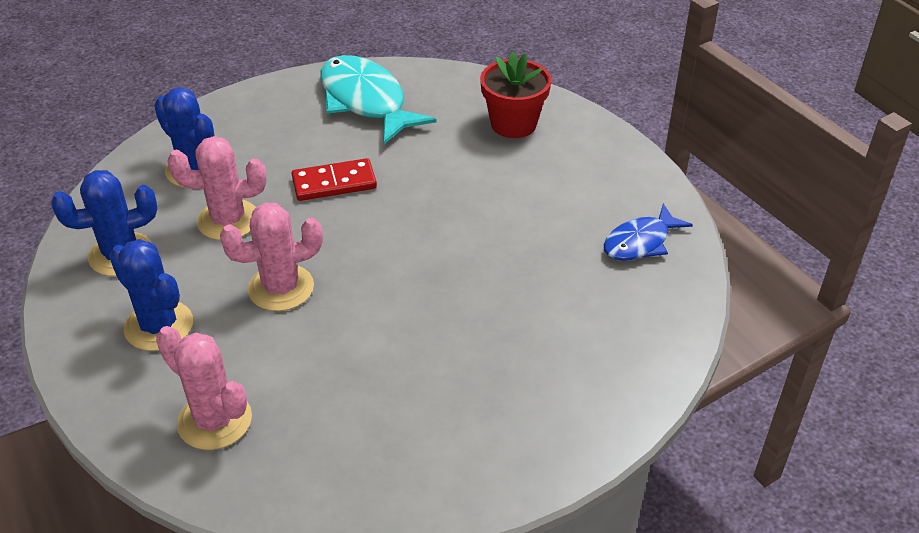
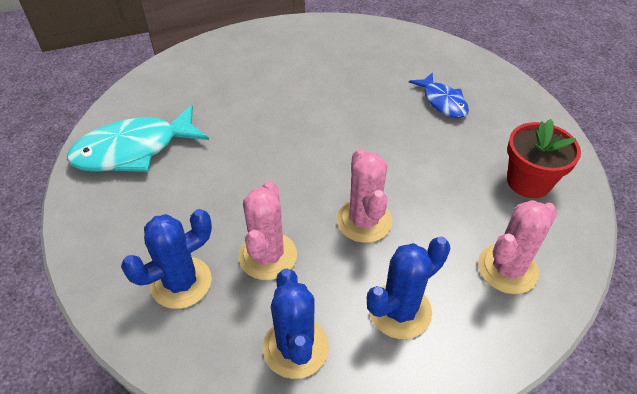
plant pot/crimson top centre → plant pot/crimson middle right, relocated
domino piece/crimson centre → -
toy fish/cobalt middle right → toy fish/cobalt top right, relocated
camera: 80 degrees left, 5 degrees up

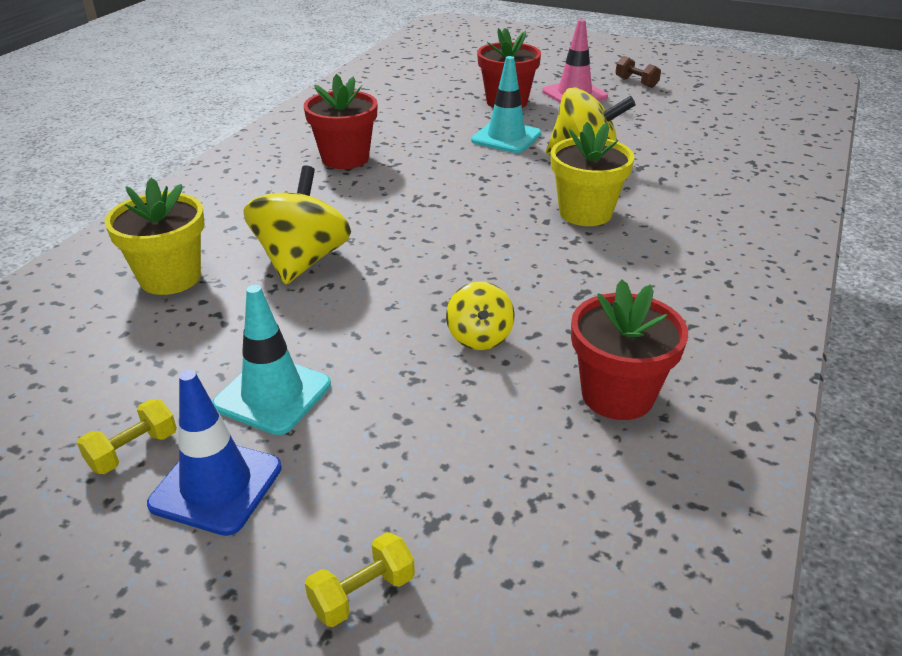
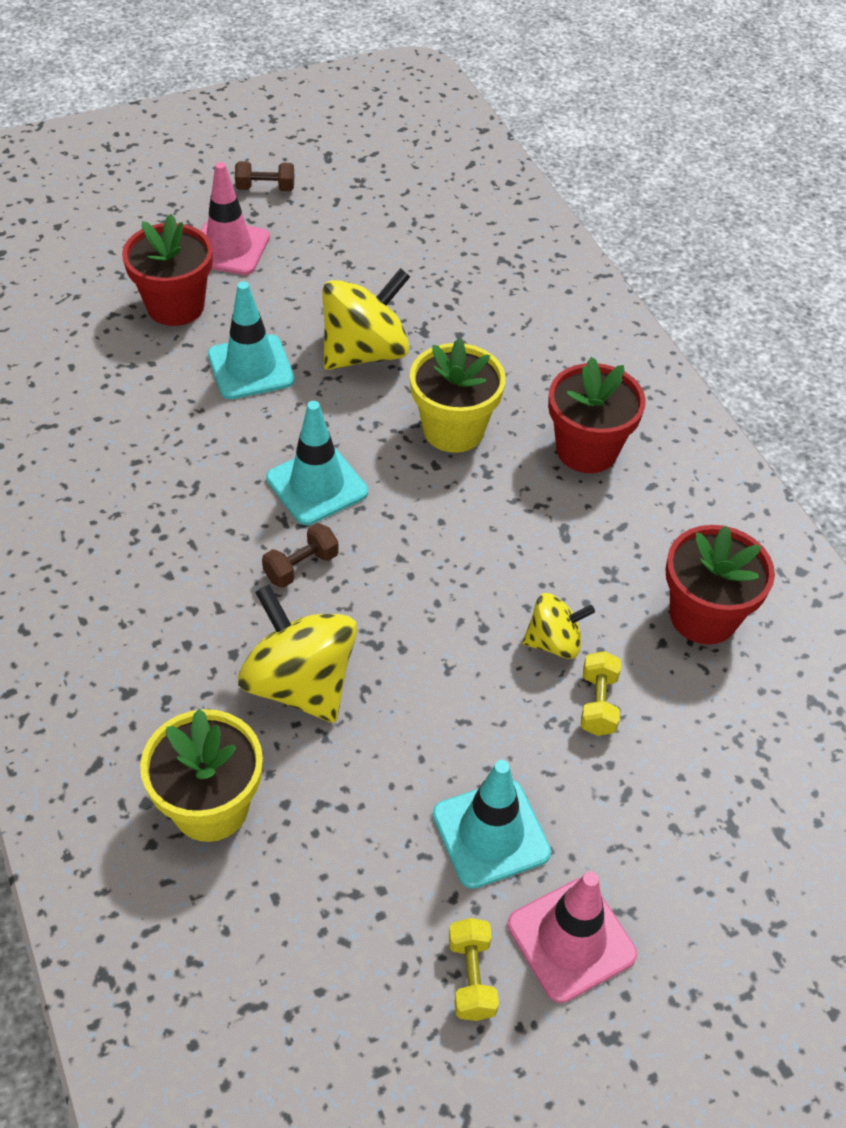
plant pot/crimson (no. 1 from left in the first image) top centre → plant pot/crimson (no. 2 from left) middle right, relocated
spinning top/bright yellow (no. 2 from left in the first image) centre → spinning top/bright yellow (no. 3 from left) centre, 45 degrees counterclockwise
road cone/cobalt bottom left → road cone/rosy (no. 2 from left) bottom right
free weight/bright yellow (no. 2 from left) bottom centre → free weight/bright yellow (no. 2 from left) middle right, relocated
- → road cone/aqua (no. 2 from left) centre
- → free weight/russet (no. 2 from left) centre
camera: 50 degrees left, 15 degrees up

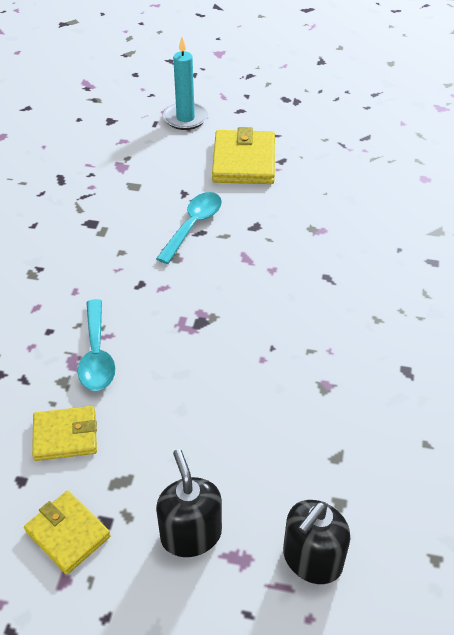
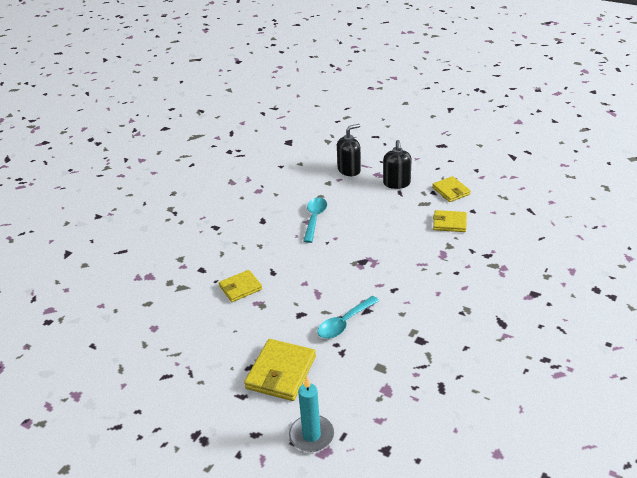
tablespoon/aqua (no. 1 from left) middle left → tablespoon/aqua (no. 1 from left) centre, relocated
- → billfold/bright yellow (no. 1 from left) centre
camera: 160 degrees left, 10 degrees down

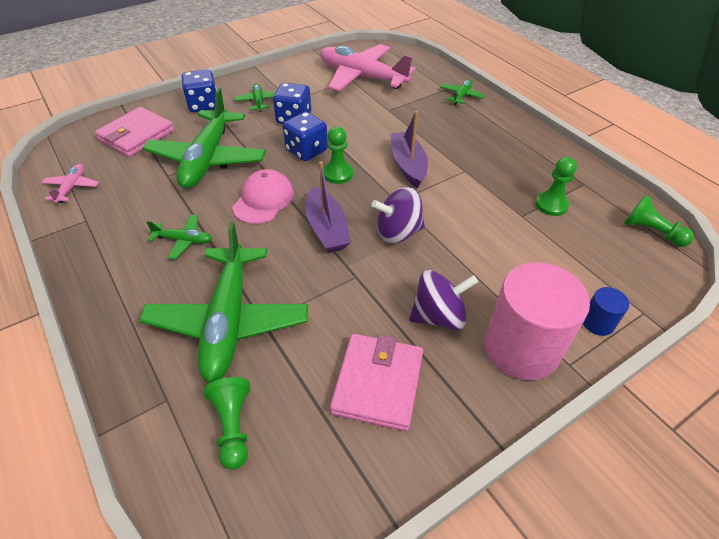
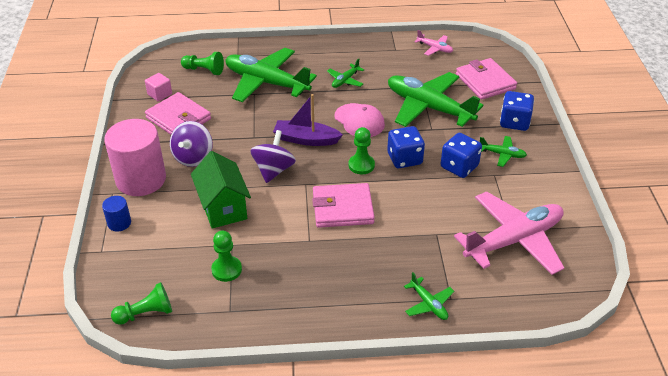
toy boat/purple (no. 2 from left) top centre → billfold/rosy (no. 2 from left) centre
- → block/rosy top left
- → toy house/green middle left
camera: 120 degrees right, 5 degrees down

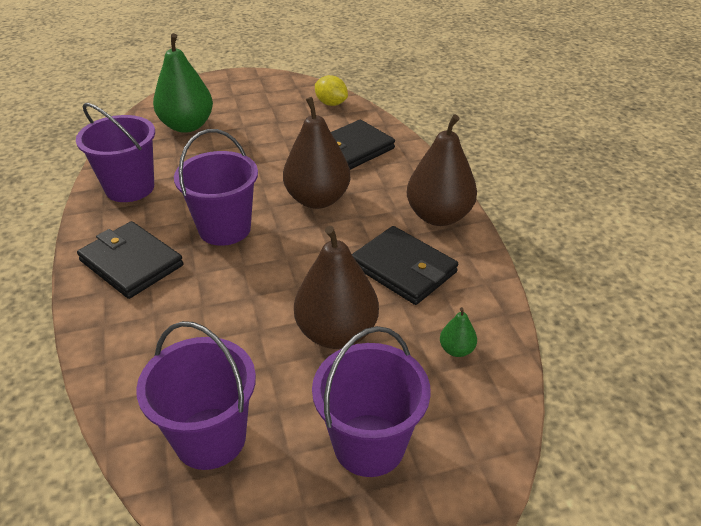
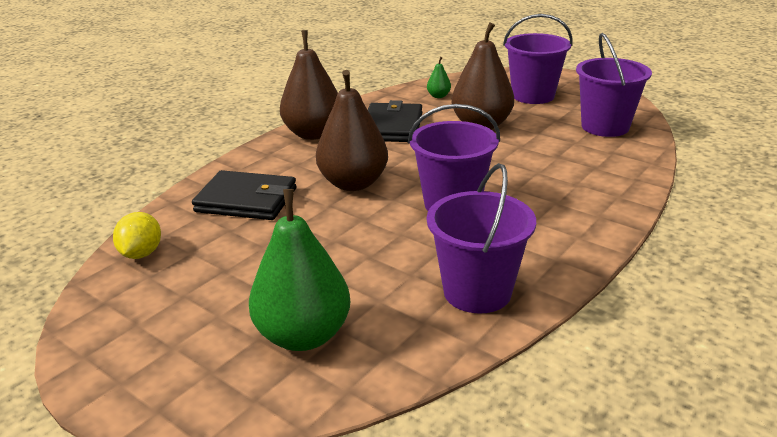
billfold/jet-black (no. 1 from left) middle left → -
camera: 125 degrees left, 10 degrees down

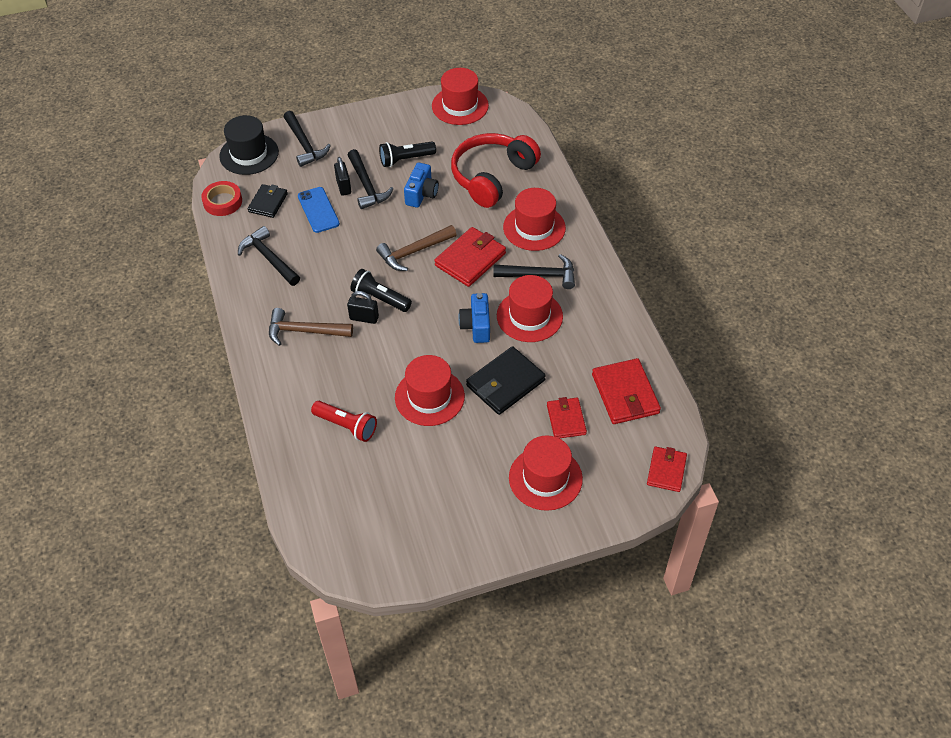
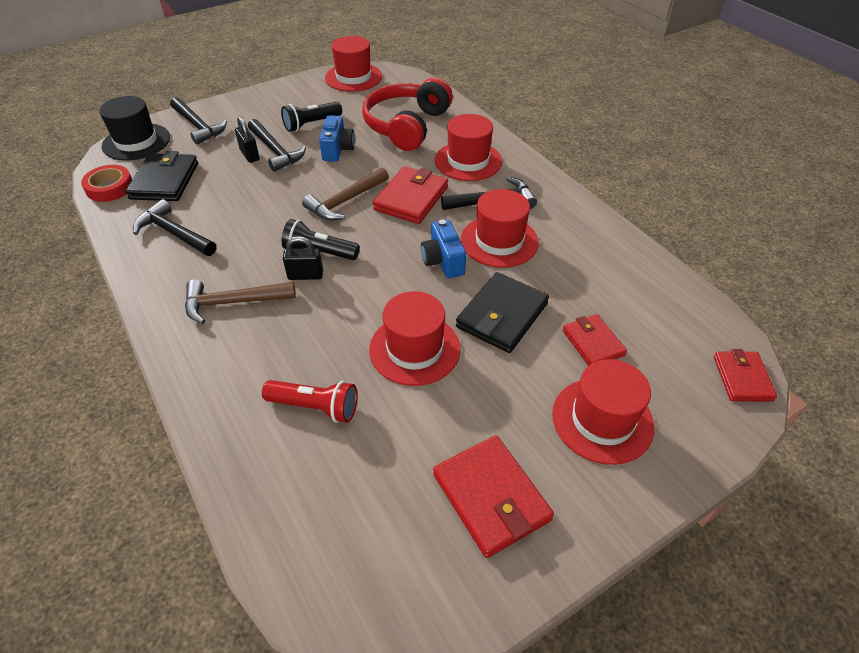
billfold/jet-black (no. 1 from left) top left, x1.57
mobile phone/cobalt top centre → -
billfold/crimson (no. 3 from left in the first image) centre → billfold/crimson (no. 2 from left) bottom centre, relocated
camera: 15 degrees left, 5 degrees down

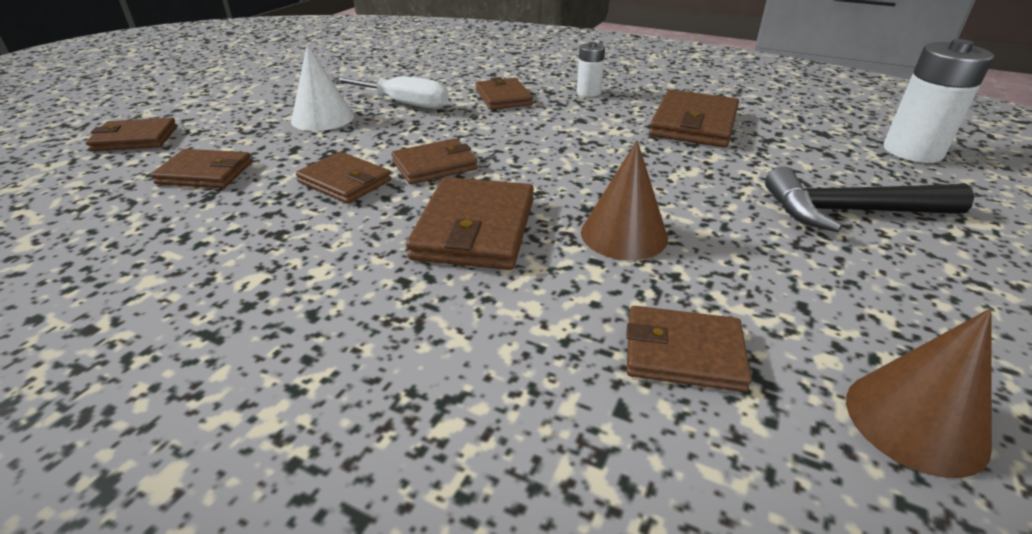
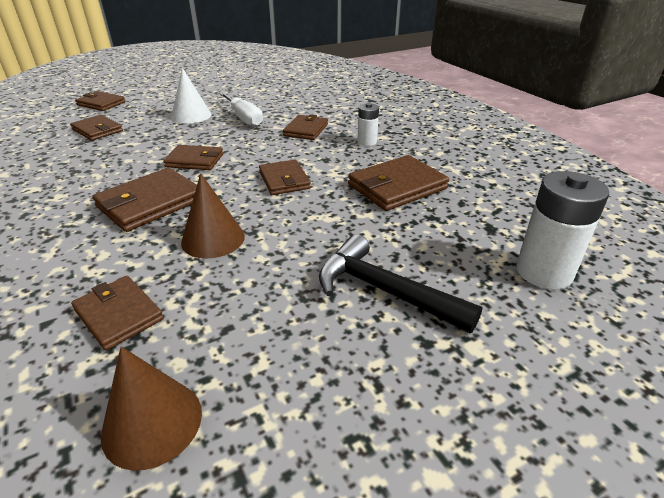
billfold/russet (no. 3 from left in the first image) middle left → billfold/russet (no. 6 from left) centre, relocated
camera: 35 degrees right, 0 degrees up

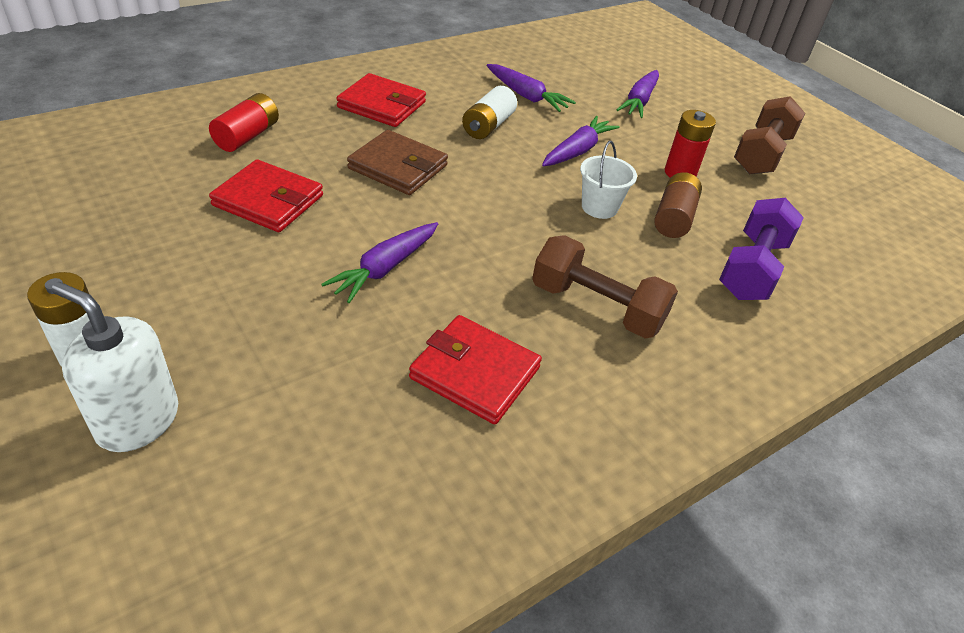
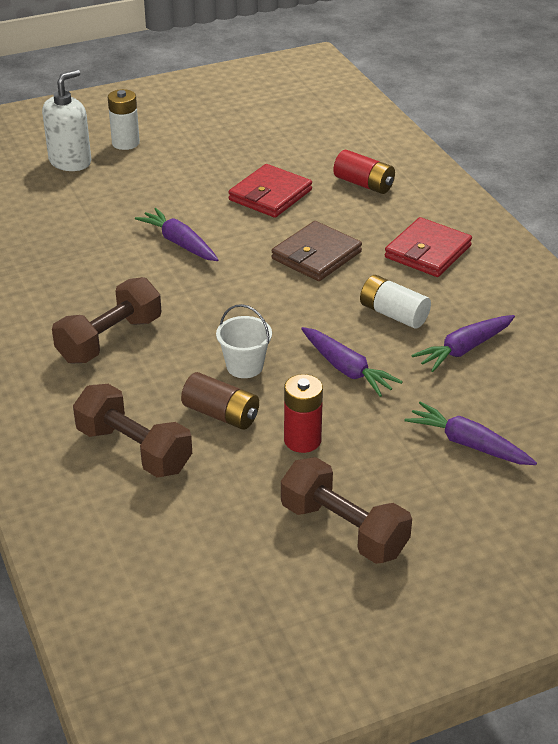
free weight/purple middle right → free weight/russet (no. 2 from left) middle left
billfold/crimson (no. 3 from left) centre → -
camera: 105 degrees right, 5 degrees down

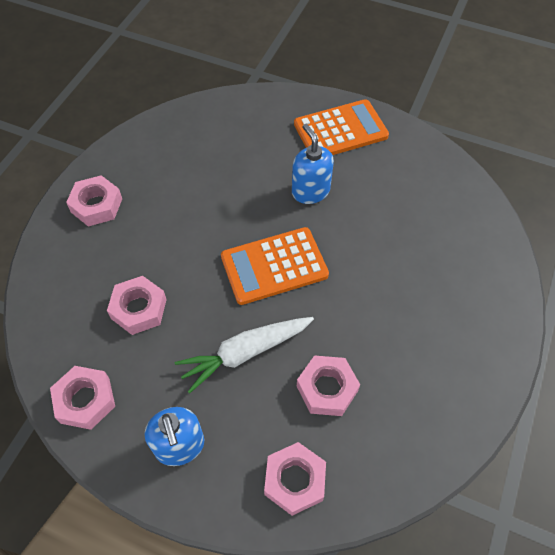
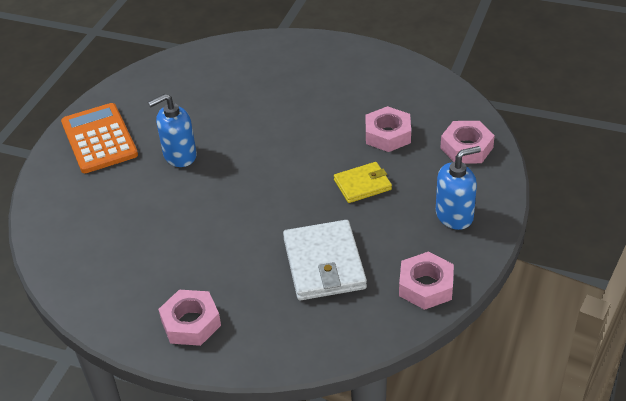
adding machine/orange-coloured (no. 1 from left) centre → -
nut/rosy (no. 3 from left) middle left → billfold/snow-white centre
toy carrot/snow-white centre → billfold/bright yellow centre
camera: 90 degrees left, 15 degrees down

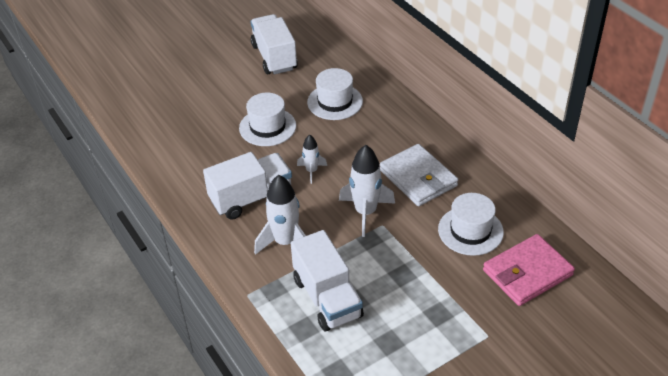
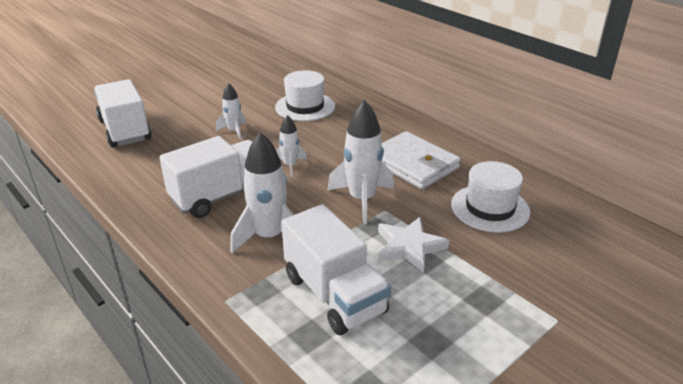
toy truck/snow-white (no. 2 from left in the first image) top centre → toy truck/snow-white (no. 1 from left) top left, relocated
hat/snow-white (no. 1 from left) top centre → spaceship/snow-white (no. 1 from left) top centre
billfold/rosy bottom right → -
- → five-pointed star/snow-white centre
camera: 10 degrees left, 10 degrees down

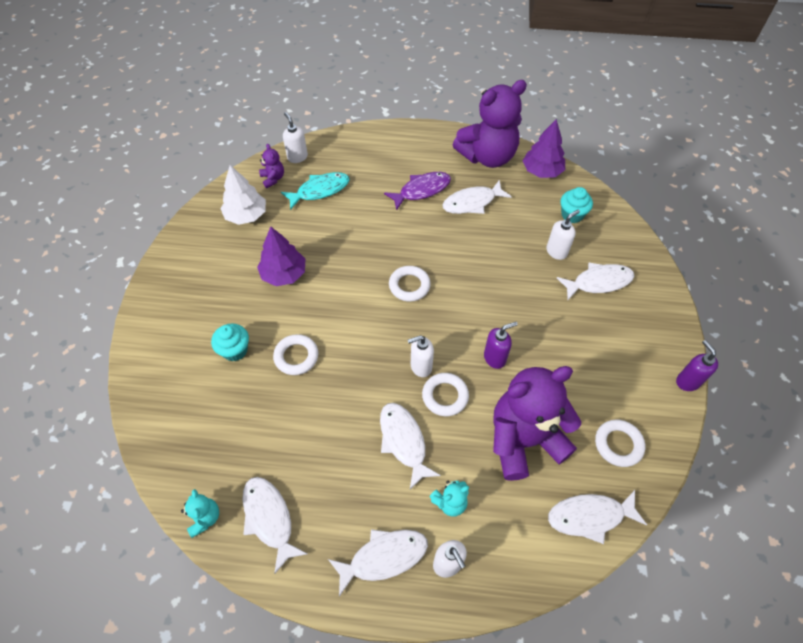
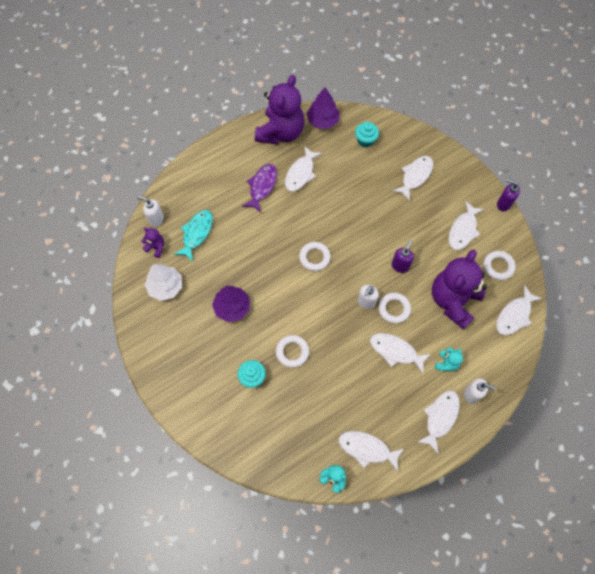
soap pump/snow-white (no. 4 from left) middle right → -
- → toy fish/snow-white (no. 6 from left) middle right
camera: 40 degrees left, 10 degrees up

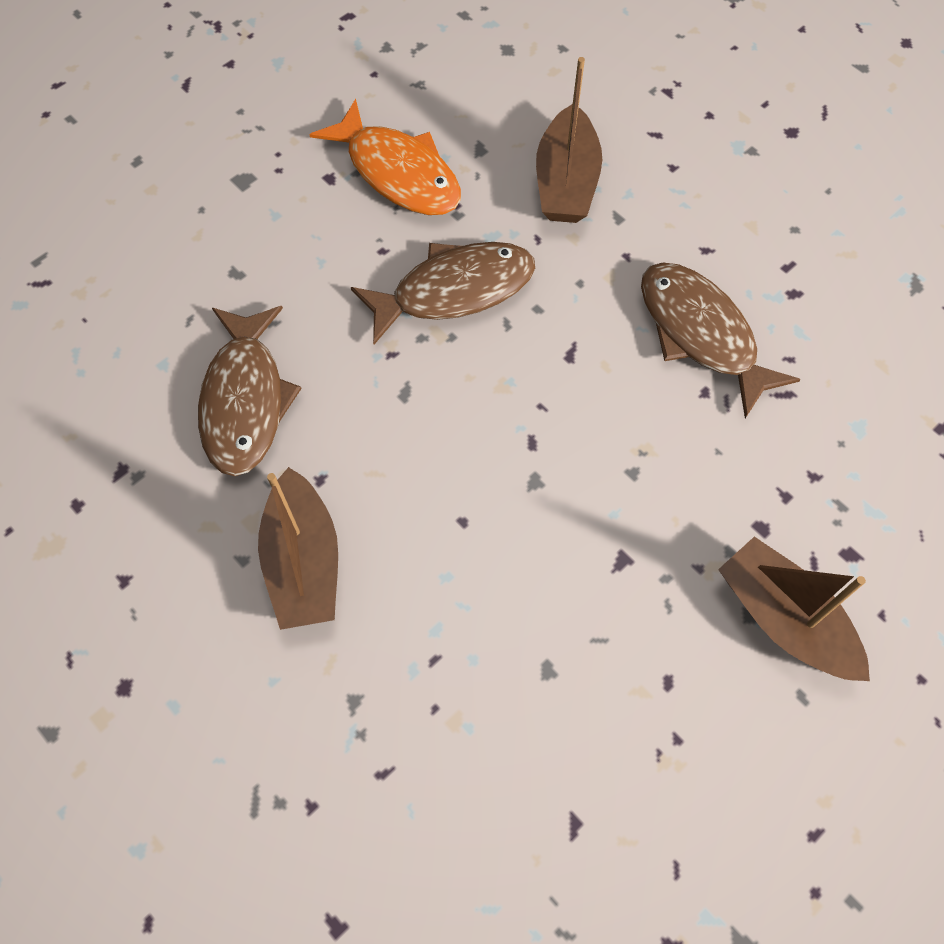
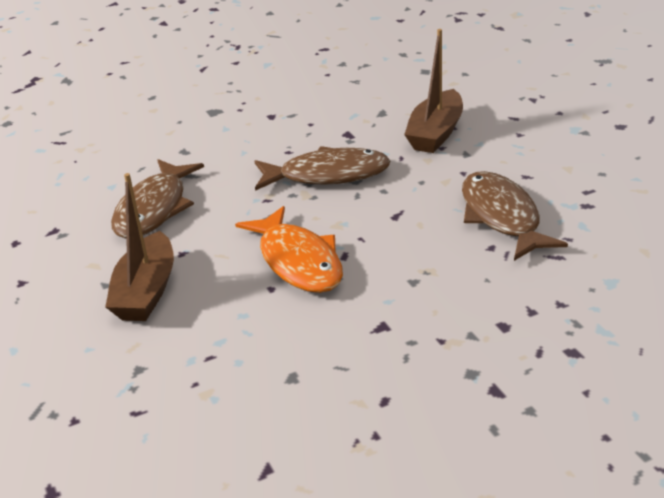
toy fish/orange-coloured top centre → toy fish/orange-coloured centre, relocated
toy boat/russet (no. 3 from left) middle right → -
camera: 20 degrees right, 30 degrees down

